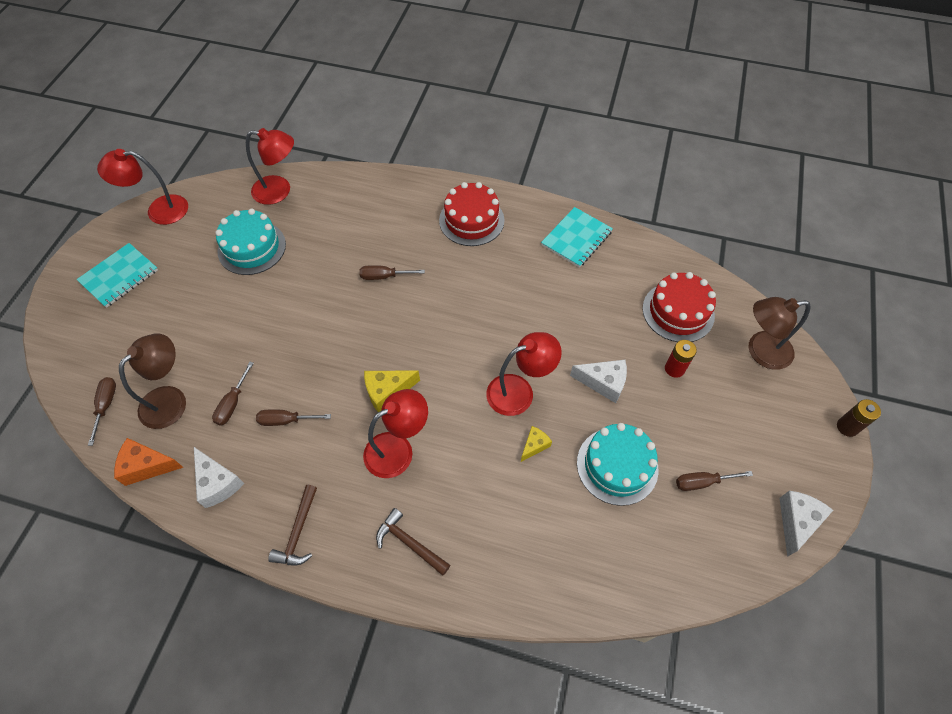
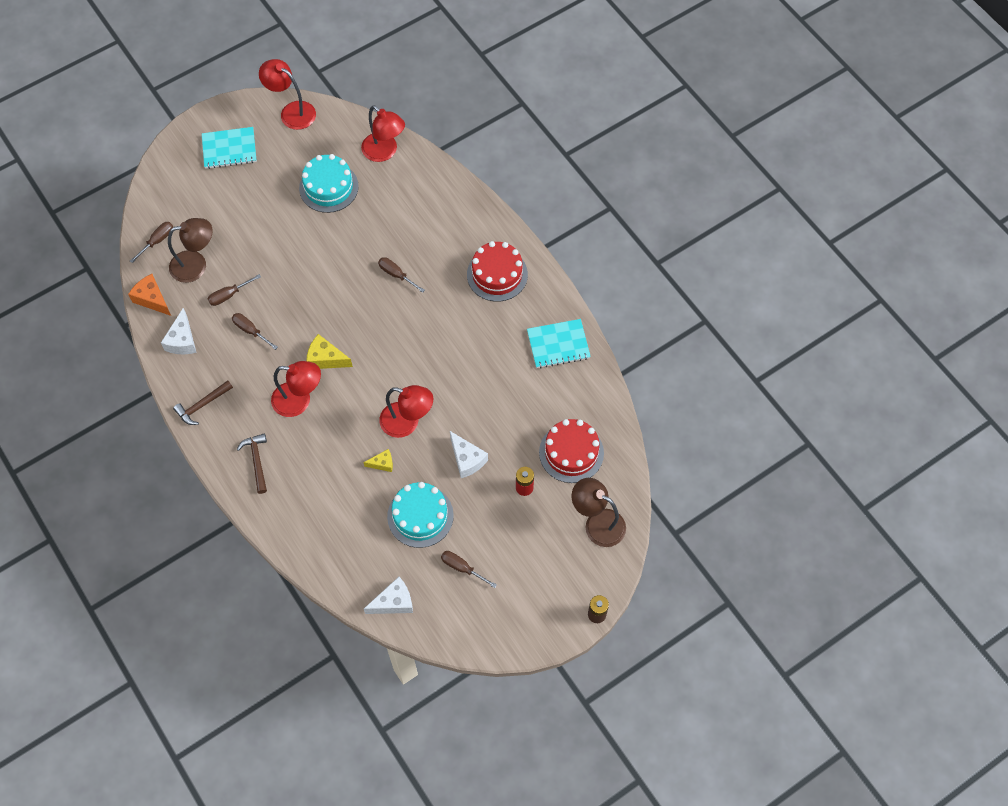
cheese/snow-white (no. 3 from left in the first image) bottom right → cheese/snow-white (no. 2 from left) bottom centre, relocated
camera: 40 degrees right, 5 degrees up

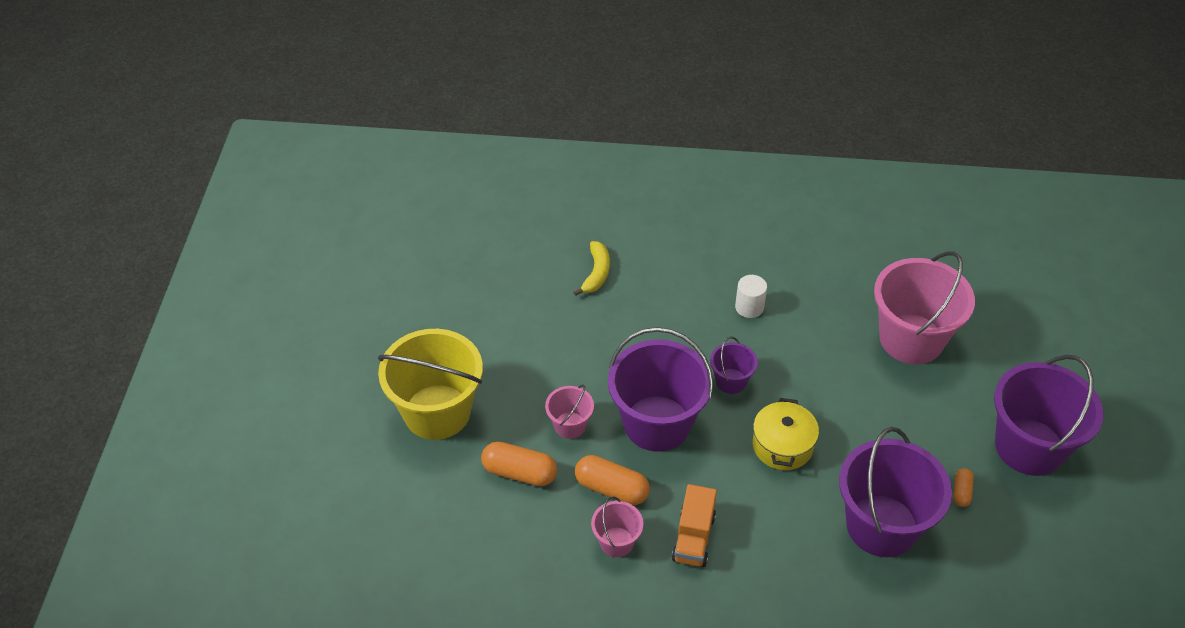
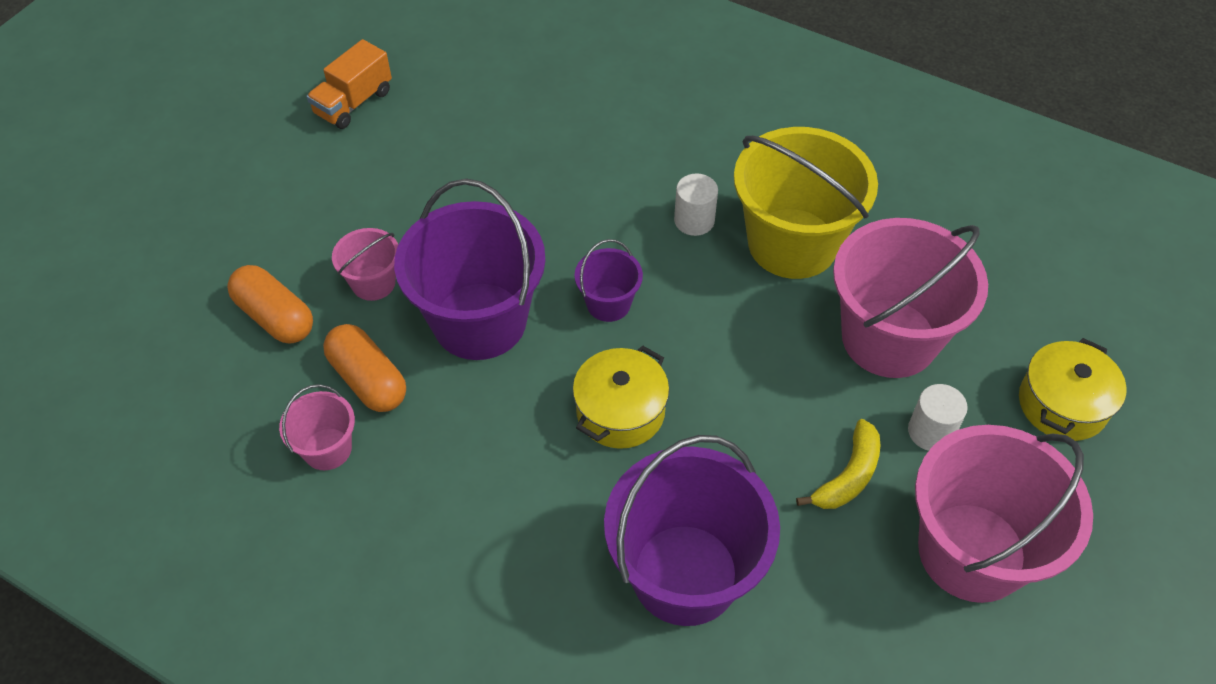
banana/bright yellow centre → banana/bright yellow bottom right, relocated
sand bucket/bright yellow centre → sand bucket/bright yellow top centre, relocated
sand bucket/purple (no. 4 from left) middle right → sand bucket/rosy (no. 4 from left) bottom right
pill/orange-coloured (no. 3 from left) bottom right → -
toy truck/orange-coloured bottom centre → toy truck/orange-coloured top left, relocated
- → pot/bright yellow (no. 2 from left) middle right
- → cylinder/snow-white (no. 2 from left) middle right
camera: 25 degrees right, 5 degrees up

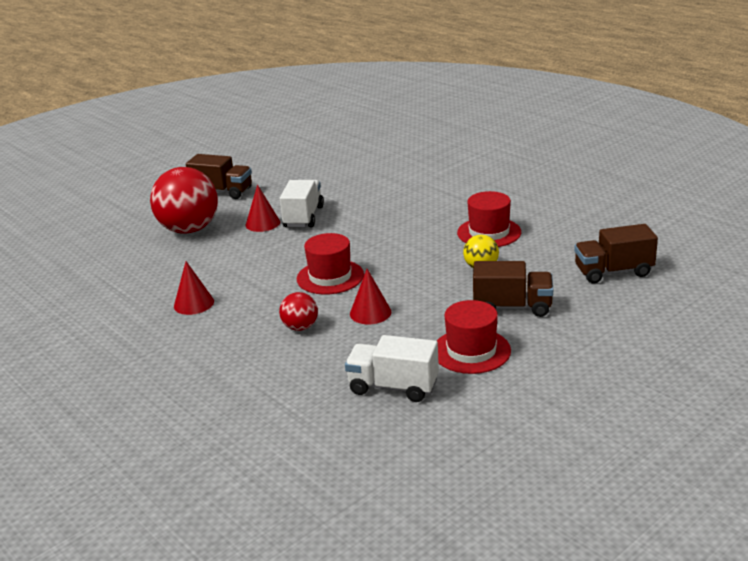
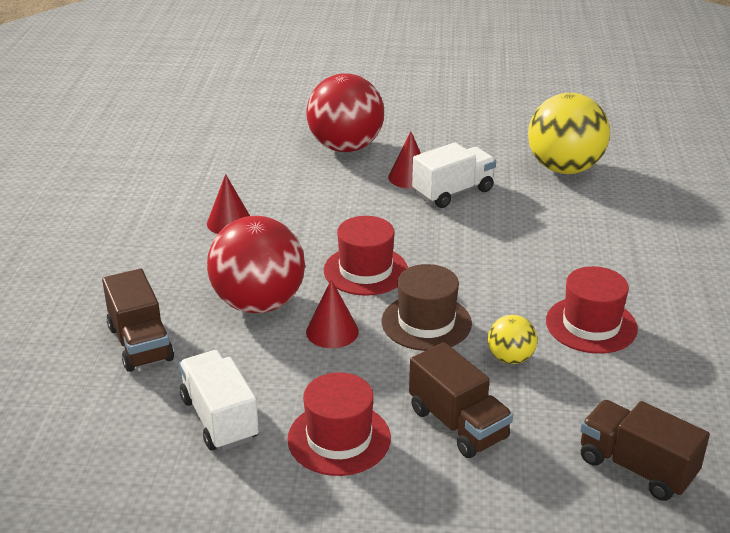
toy truck/russet (no. 1 from left) top left → toy truck/russet (no. 1 from left) middle left, relocated
ball/crimson (no. 2 from left in the first image) centre → ball/crimson (no. 1 from left) centre, x2.09
- → ball/bright yellow (no. 2 from left) top right
- → hat/russet centre
camera: 45 degrees right, 5 degrees up

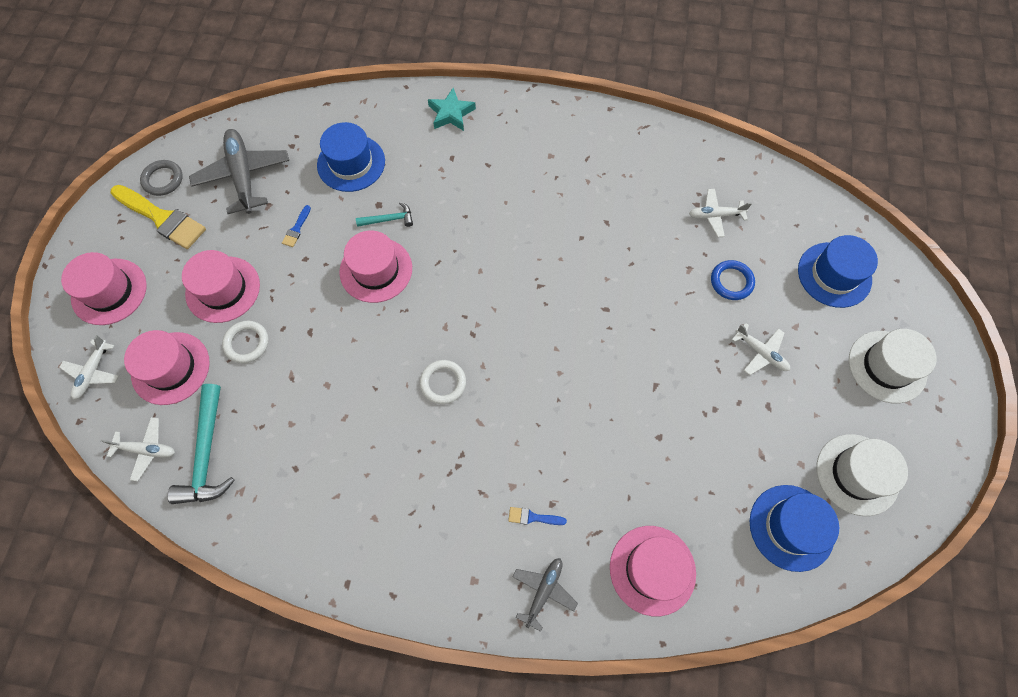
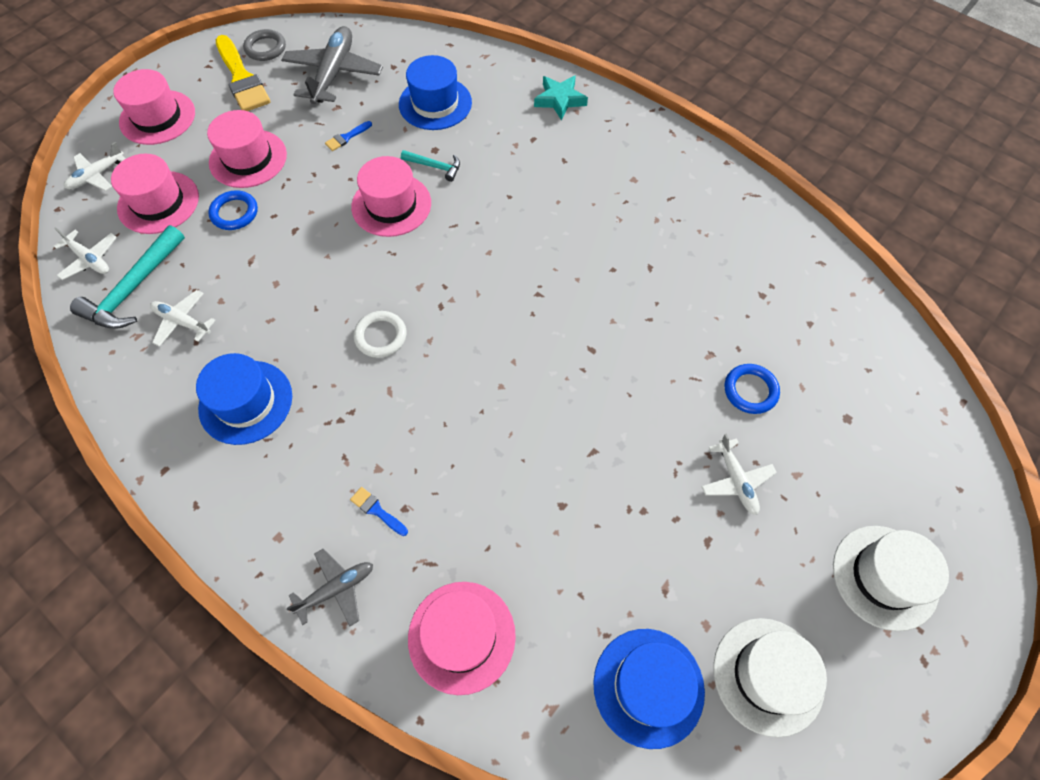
plane/snow-white (no. 3 from left) top right → plane/snow-white (no. 3 from left) middle left, relocated
hat/cobalt (no. 3 from left in the first image) middle right → hat/cobalt (no. 1 from left) middle left, relocated
ring/snow-white (no. 1 from left) middle left → ring/cobalt (no. 1 from left) top left
camera: 30 degrees right, 5 degrees down

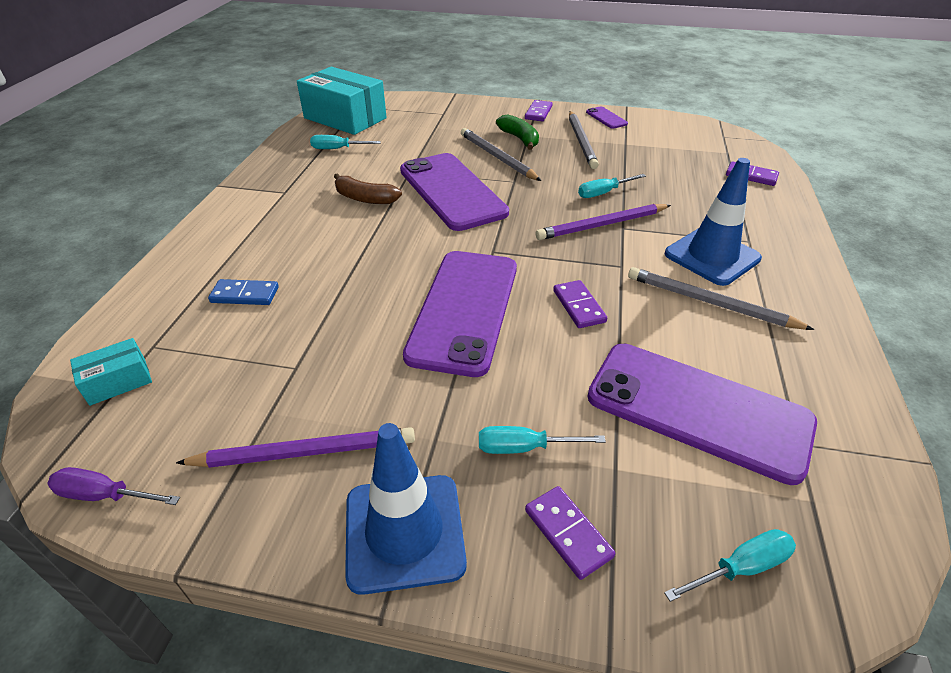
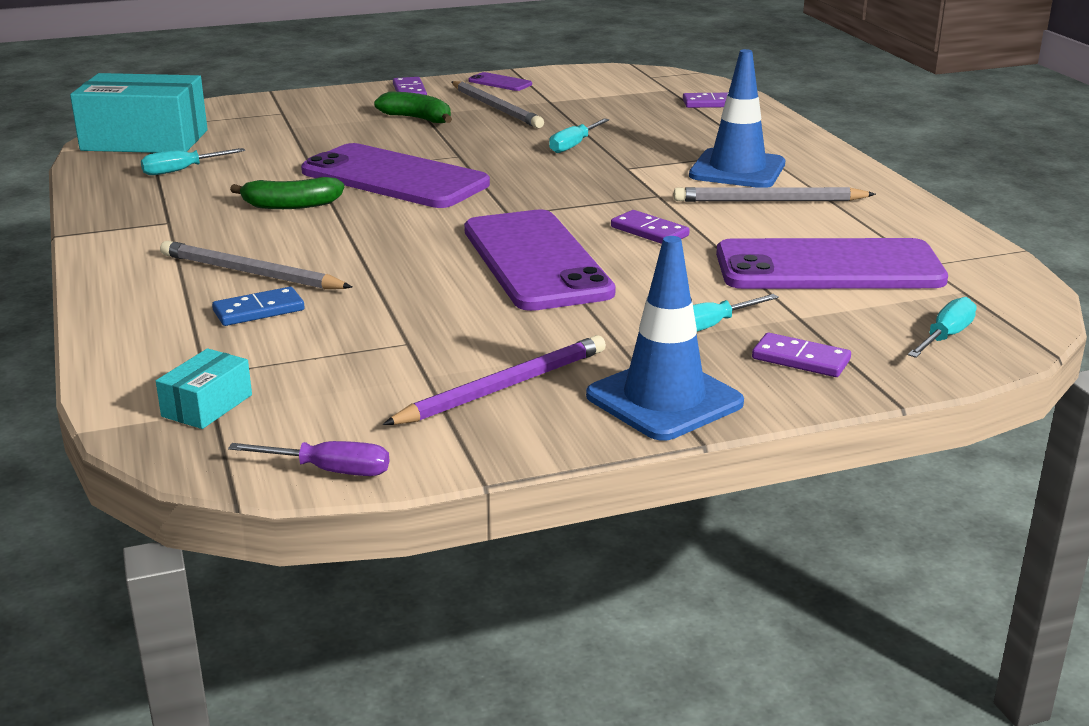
wooden pencil/gray (no. 1 from left) top centre → wooden pencil/gray (no. 1 from left) middle left, relocated
banana/russet top centre → banana/green (no. 1 from left) top left
wooden pencil/purple (no. 2 from left) top centre → -
screwdriver/purple bottom left → screwdriver/purple middle left, 150 degrees counterclockwise
camera: 30 degrees left, 15 degrees down

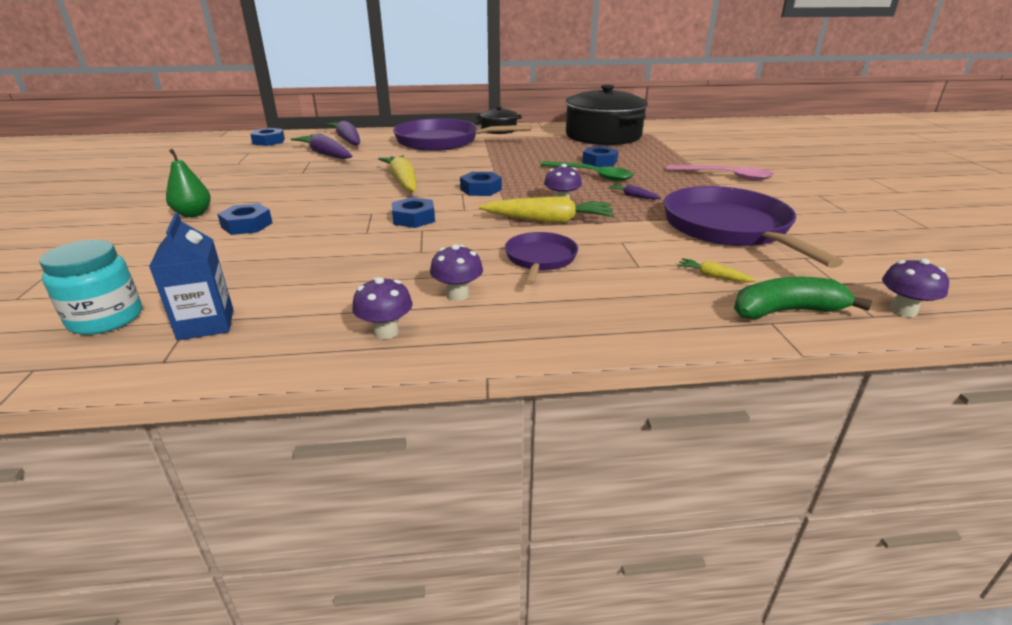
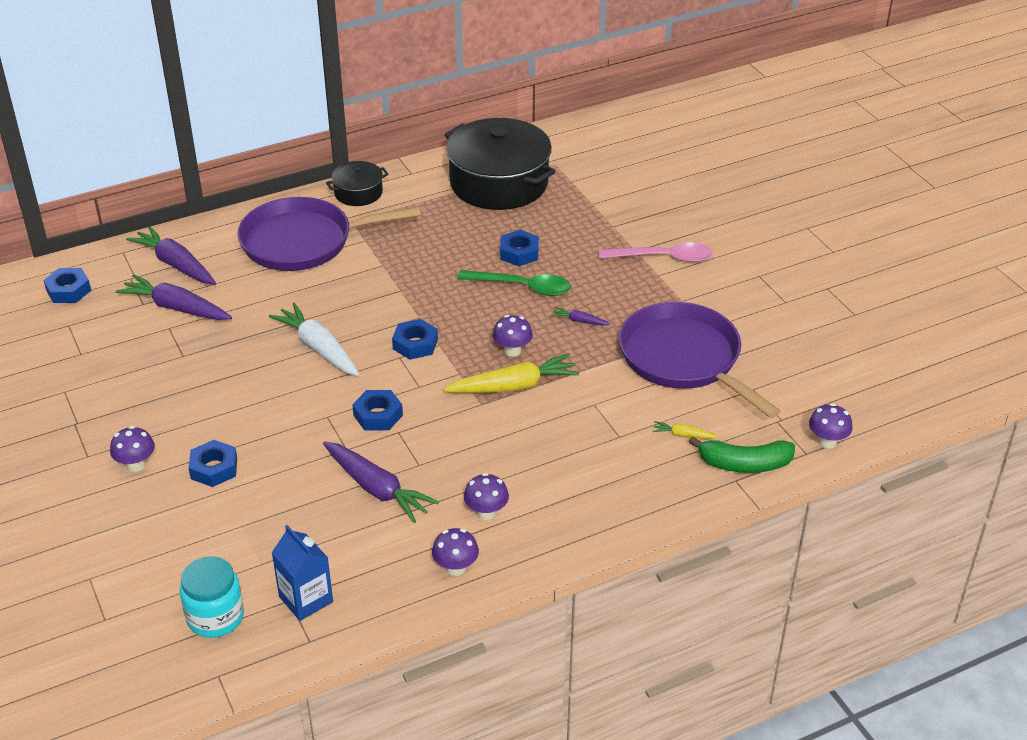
pear/green top left → mushroom/purple (no. 1 from left) middle left
toy carrot/bright yellow (no. 1 from left) top centre → toy carrot/snow-white middle left
pan/purple (no. 2 from left) centre → -
banana/green middle right, 150 degrees counterclockwise
- → toy carrot/purple (no. 3 from left) centre
camera: 20 degrees left, 10 degrees up

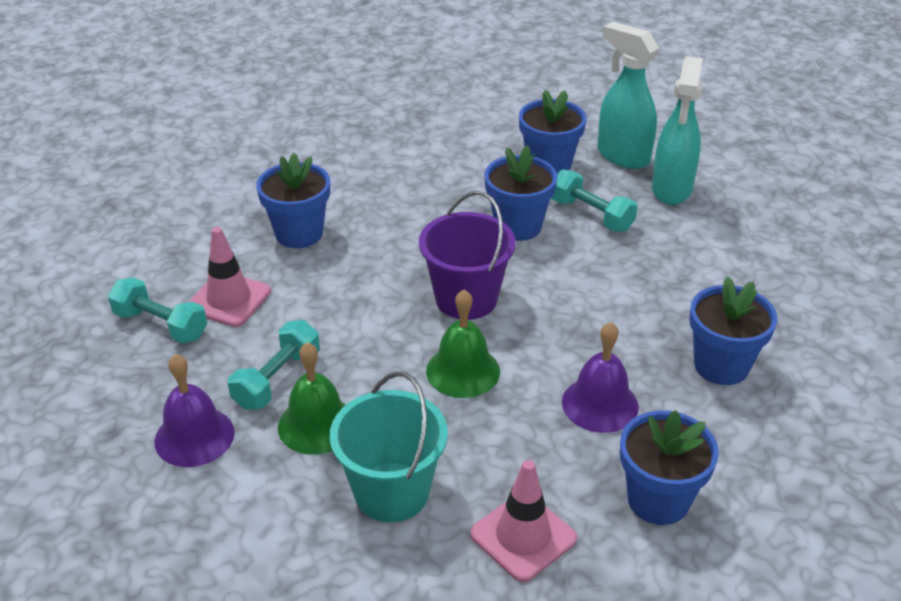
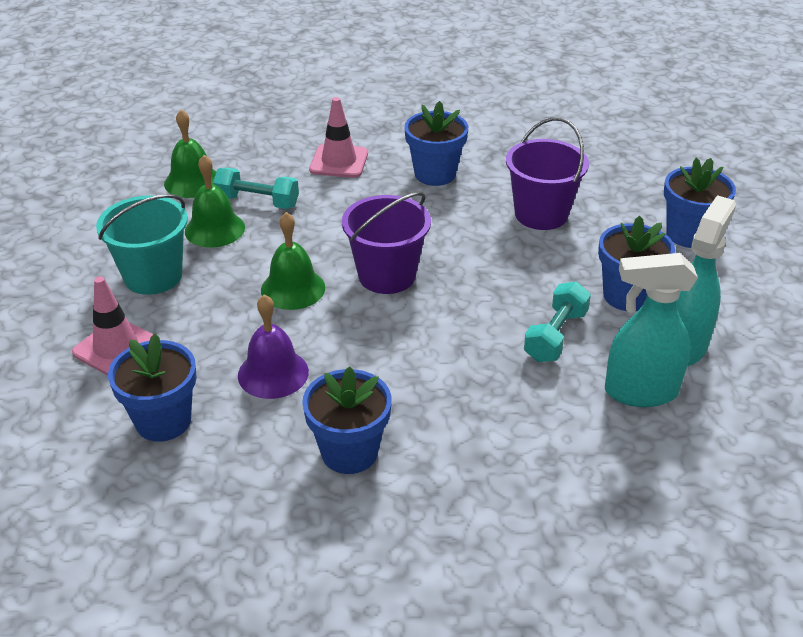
plant pot/cobalt (no. 2 from left in the first image) top centre → plant pot/cobalt (no. 5 from left) top right, relocated
free weight/aqua (no. 1 from left) middle left → -
hand bell/purple (no. 1 from left) bottom left → hand bell/green (no. 1 from left) top left
- → sand bucket/purple (no. 2 from left) top right
camera: 75 degrees right, 0 degrees up

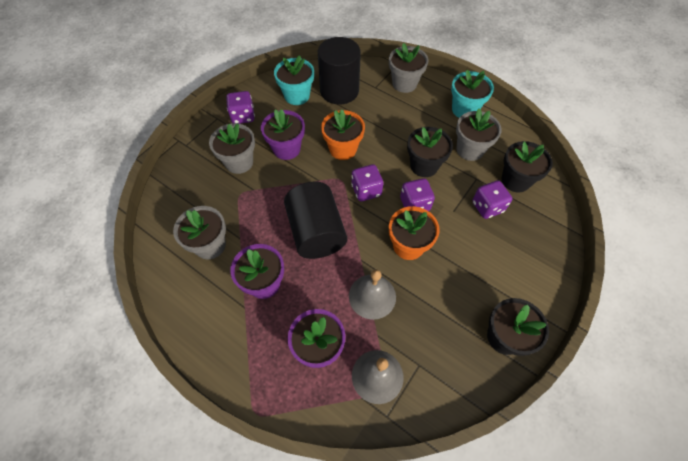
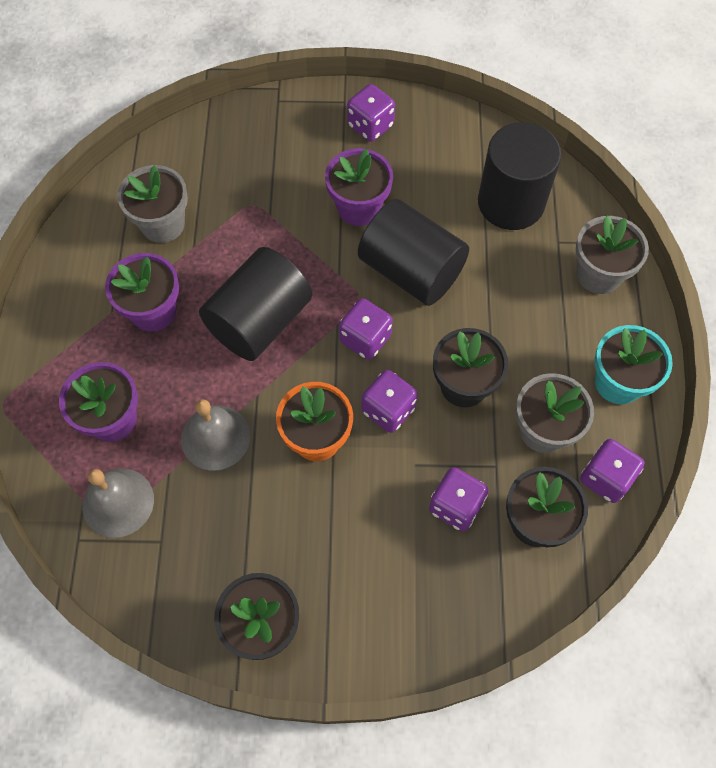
plant pot/aqua (no. 1 from left) top centre → -
plant pot/orange-coloured (no. 1 from left) top centre → cylinder/jet-black (no. 2 from left) top centre
plant pot/gray (no. 2 from left) top centre → -
- → dice/purple (no. 5 from left) middle right
camera: 55 degrees right, 5 degrees up

